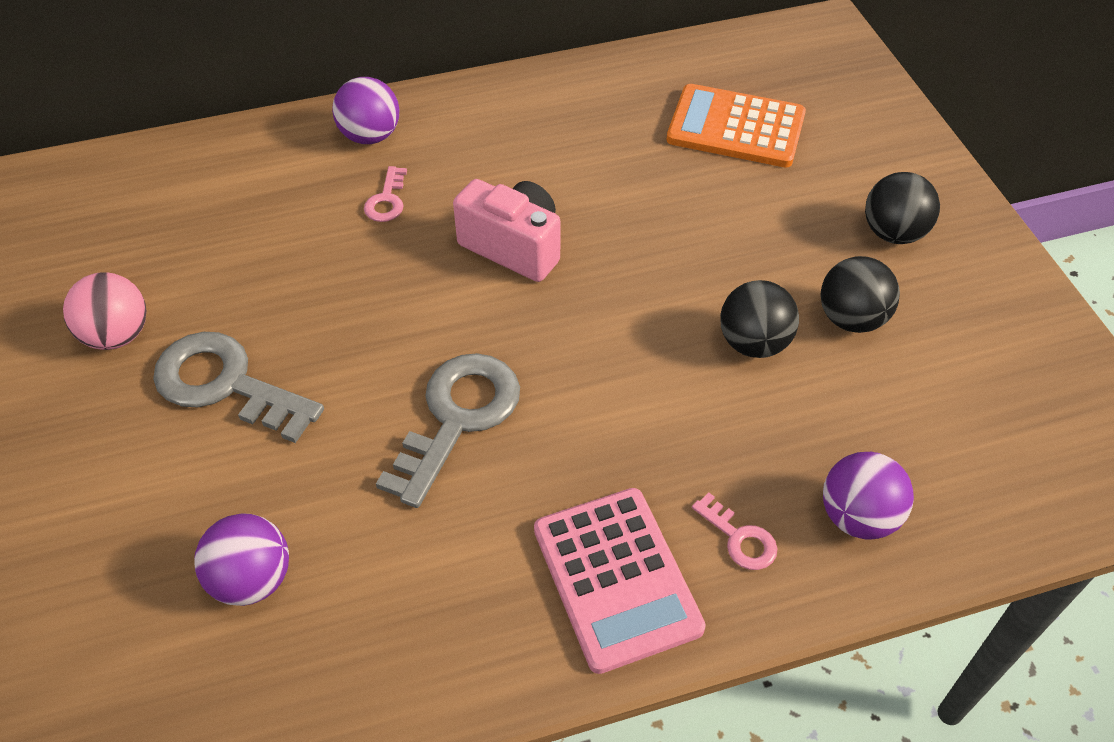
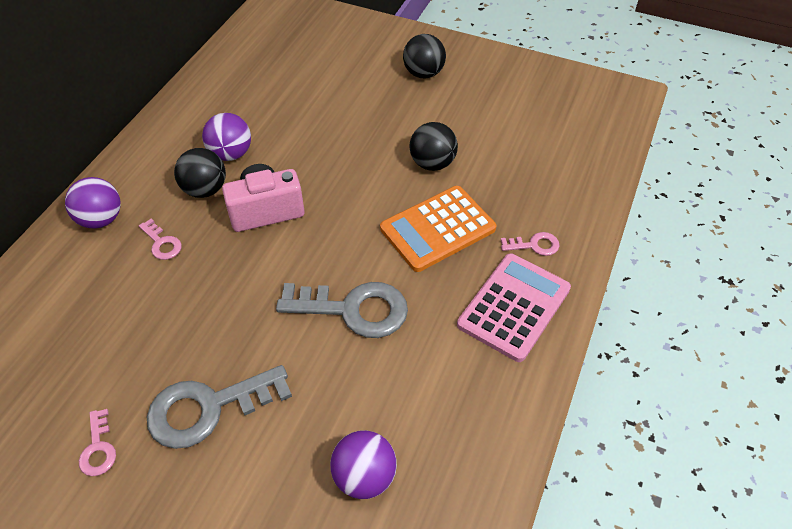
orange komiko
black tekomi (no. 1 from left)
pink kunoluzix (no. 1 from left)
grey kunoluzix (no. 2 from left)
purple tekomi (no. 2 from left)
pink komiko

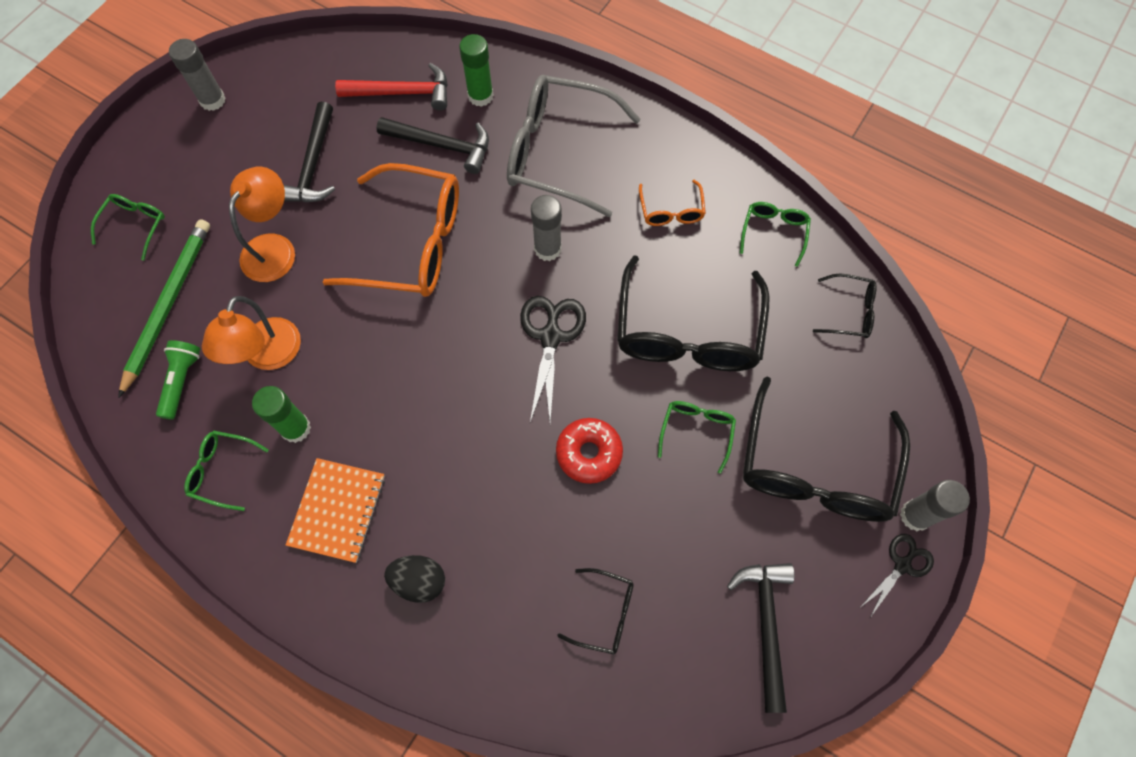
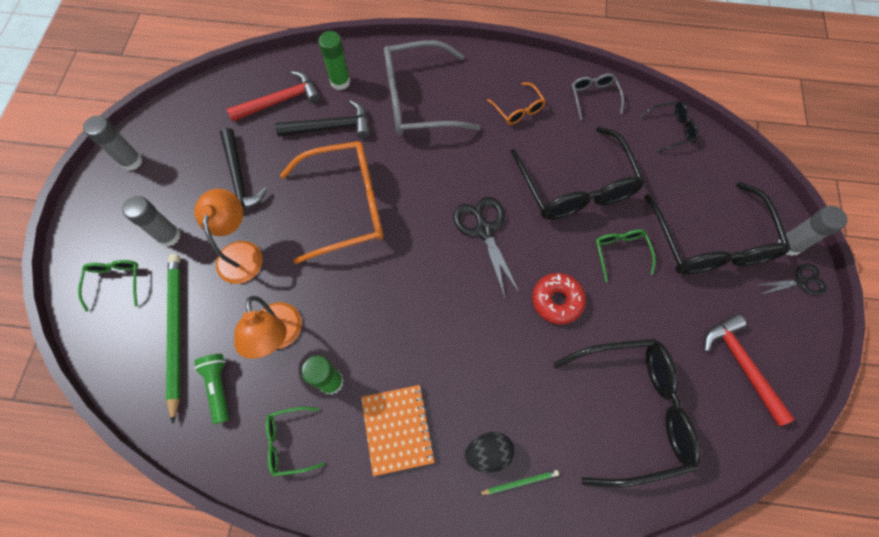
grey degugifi (no. 2 from left)
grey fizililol (no. 2 from left)
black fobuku (no. 2 from left)
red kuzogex (no. 2 from left)
black fizililol (no. 2 from left)
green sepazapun (no. 2 from left)

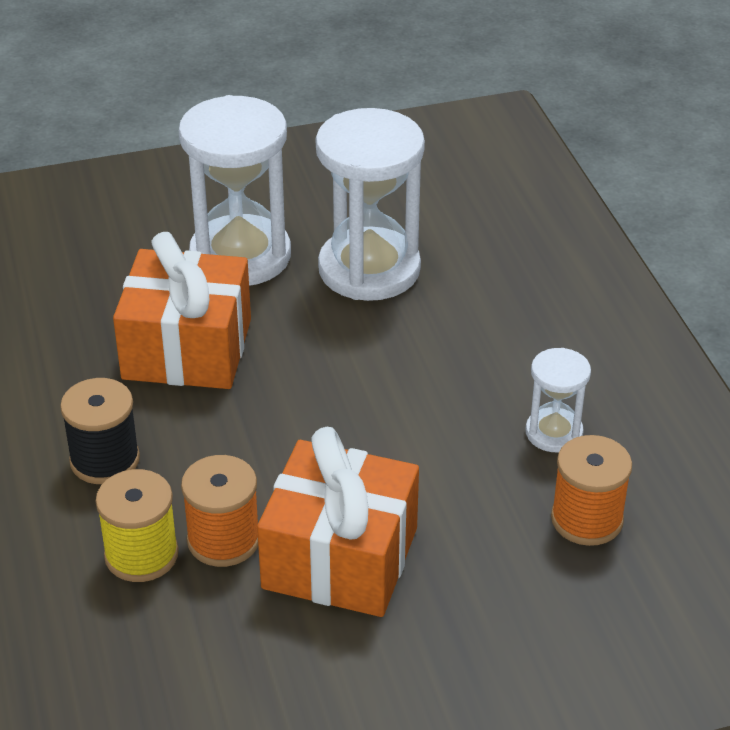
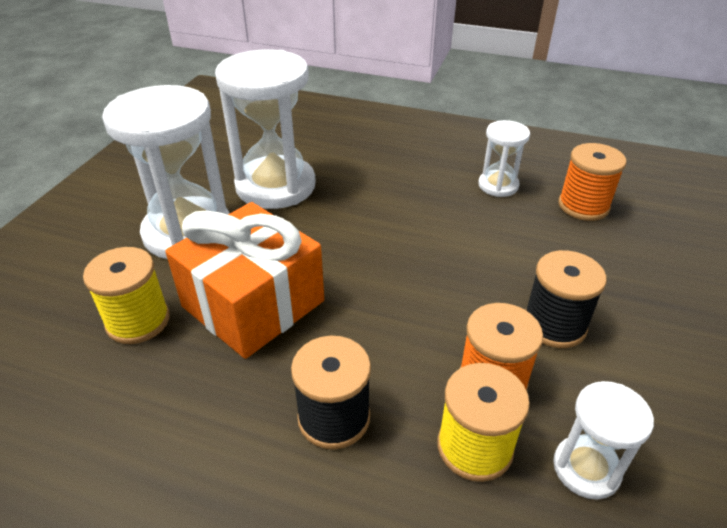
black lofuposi (no. 2 from left)
yellow lofuposi (no. 1 from left)
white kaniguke (no. 4 from left)

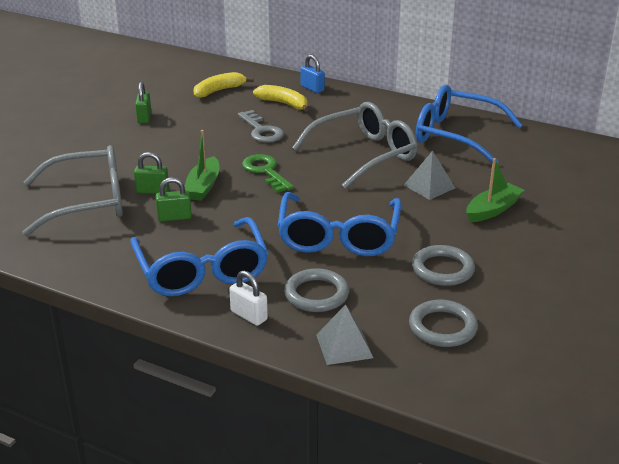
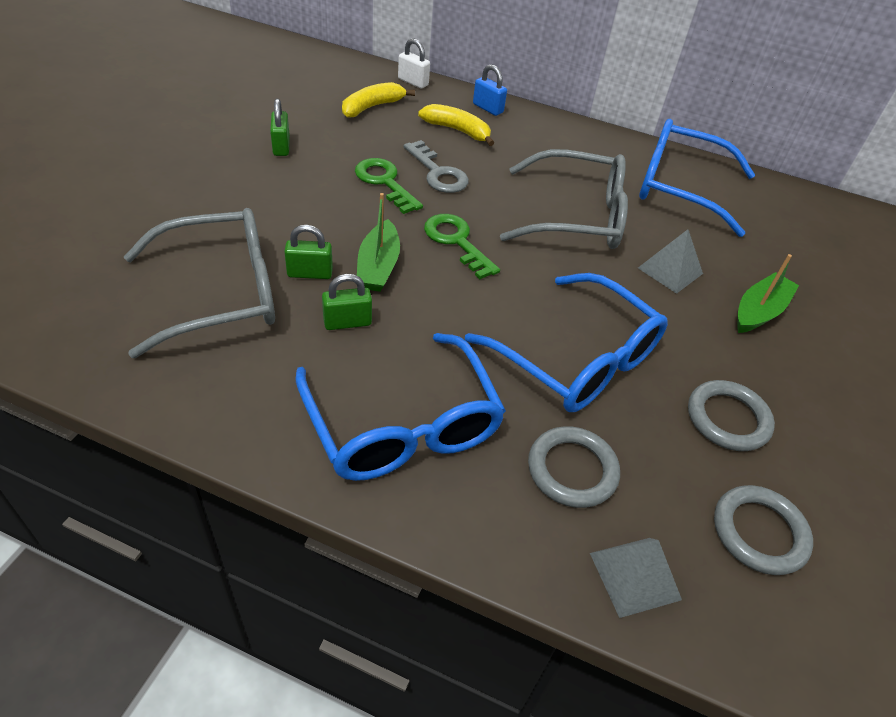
grey fizililol (no. 2 from left)
blue fizililol (no. 2 from left)
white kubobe
green kunoluzix (no. 1 from left)

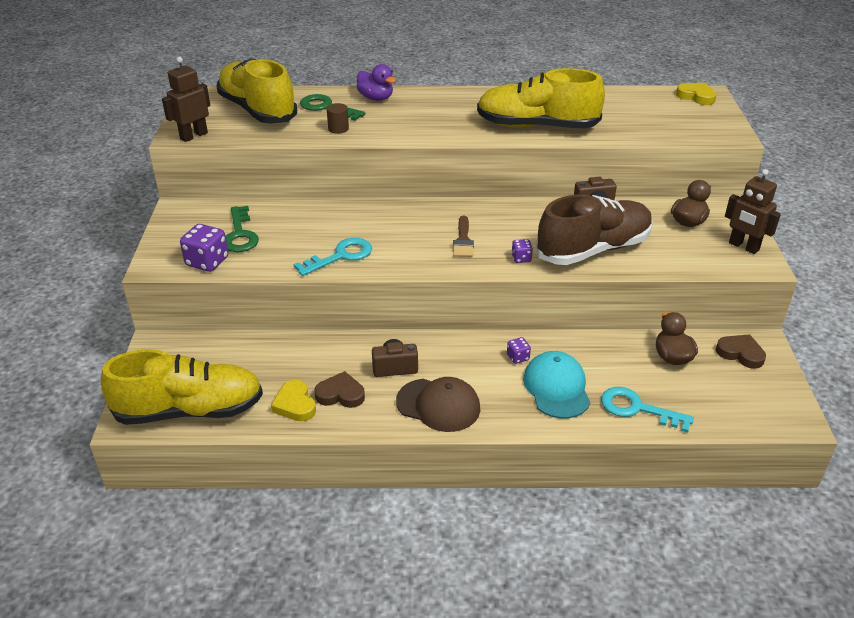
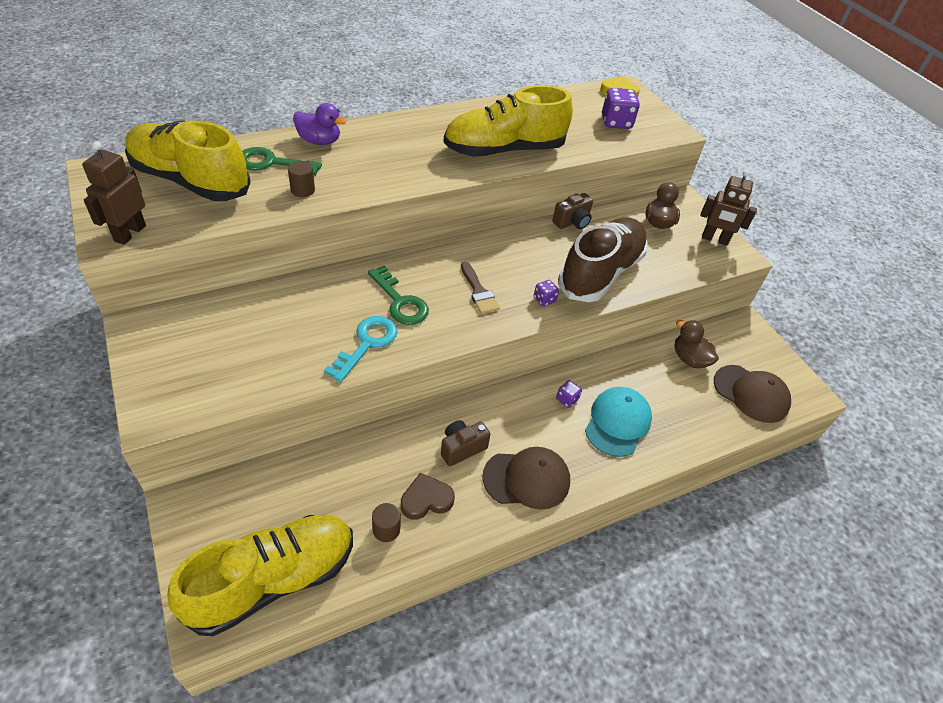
green kunoluzix (no. 2 from left)
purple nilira (no. 3 from left)
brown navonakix (no. 2 from left in the first image)
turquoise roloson
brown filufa (no. 2 from left)
turquoise kunoluzix (no. 2 from left in the first image)
brown roloson (no. 2 from left)

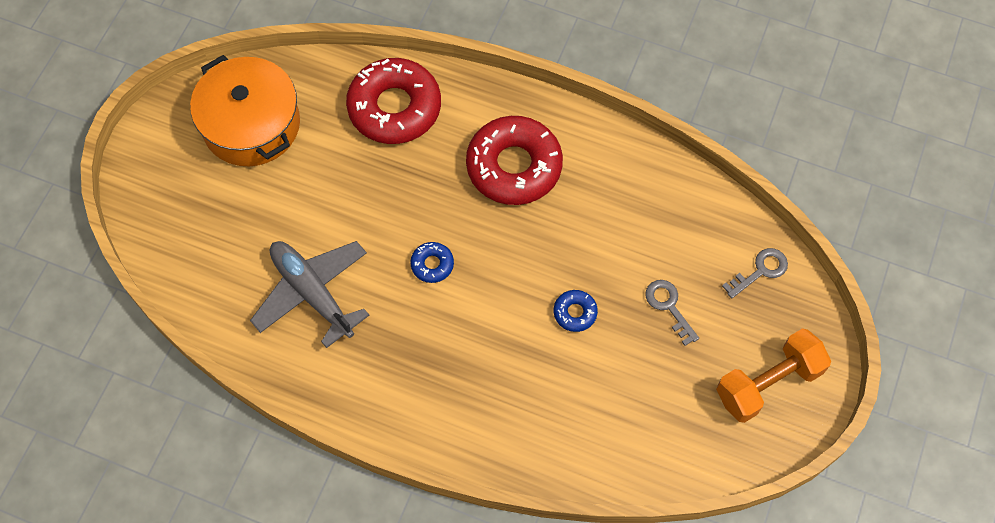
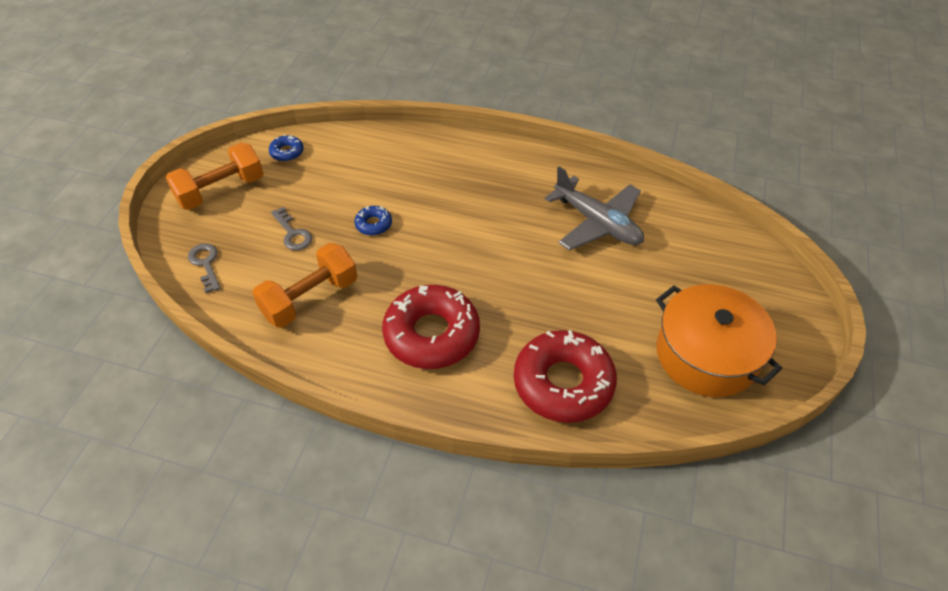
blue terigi (no. 1 from left)
grey kunoluzix (no. 1 from left)
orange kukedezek (no. 2 from left)

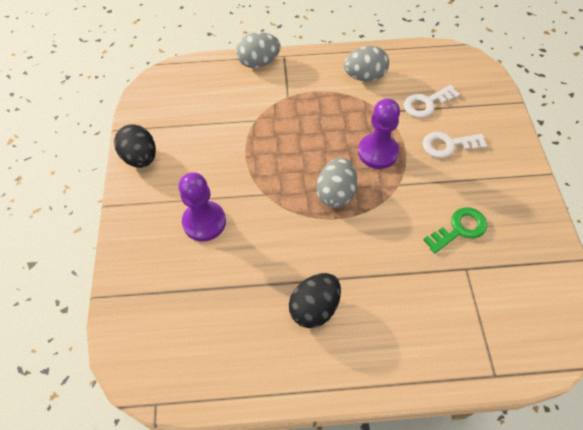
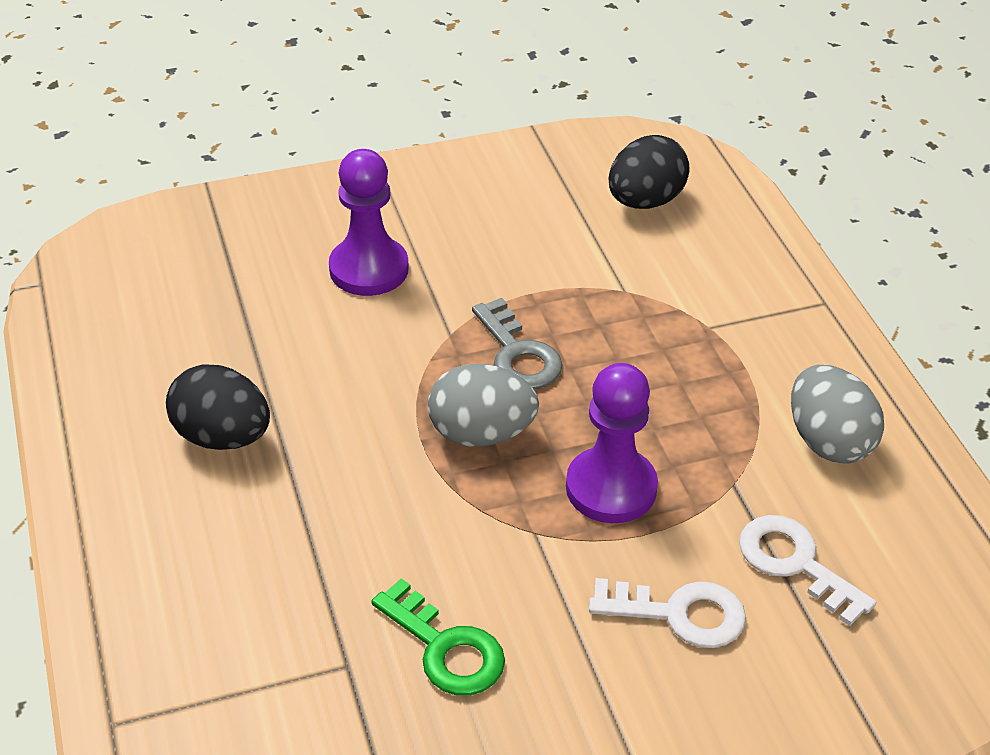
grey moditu (no. 1 from left in the first image)
black moditu (no. 2 from left)
white kunoluzix (no. 1 from left)
grey kunoluzix

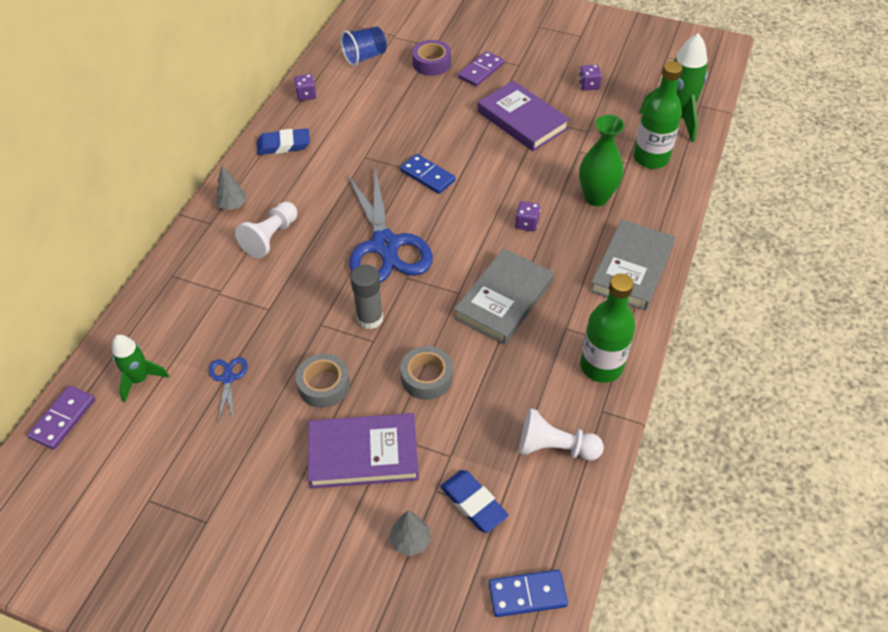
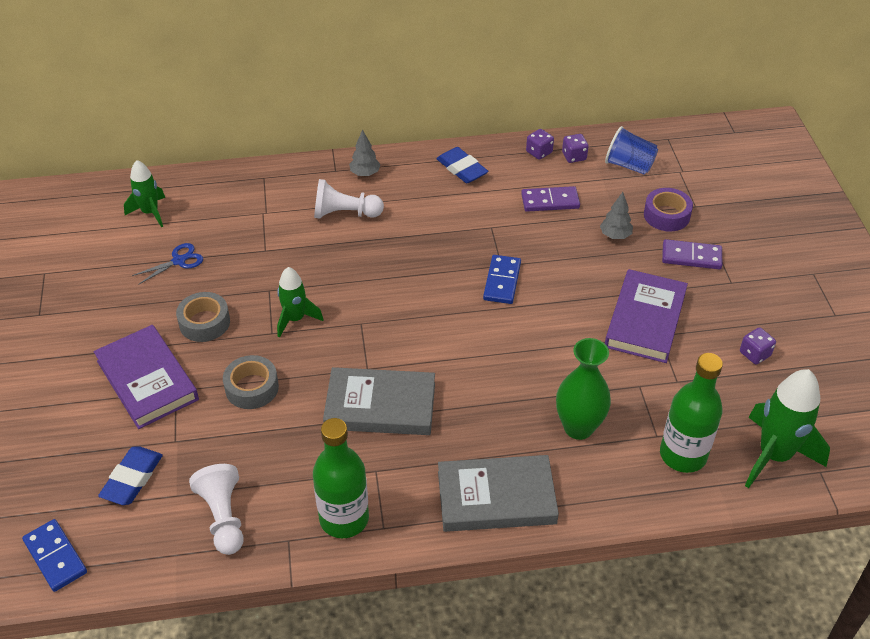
blue fobuku (no. 2 from left in the first image)
purple nilira (no. 2 from left)
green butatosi (no. 2 from left)
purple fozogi (no. 1 from left)
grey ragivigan (no. 2 from left)

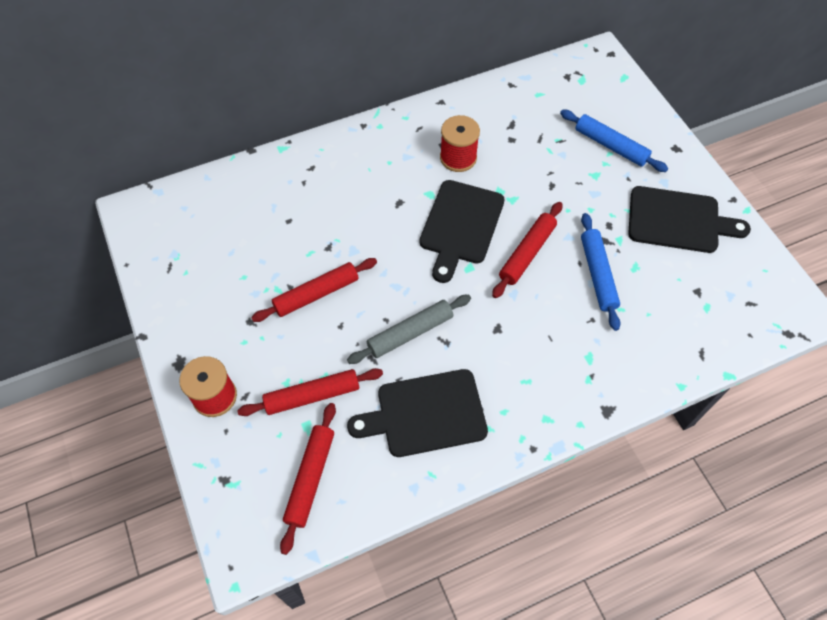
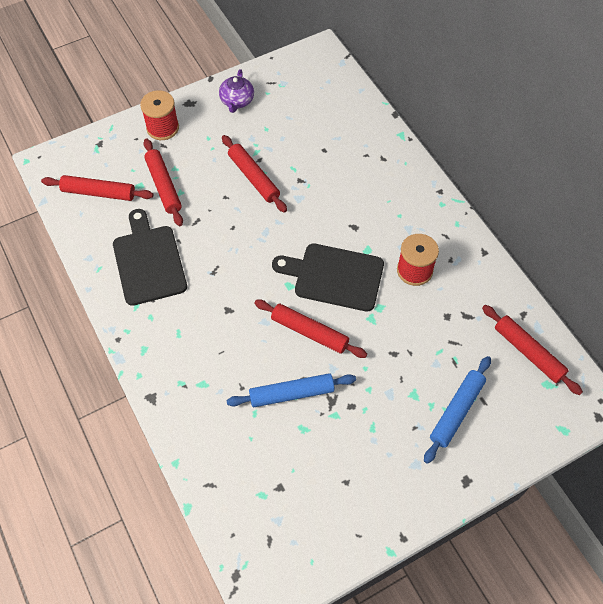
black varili (no. 3 from left in the first image)
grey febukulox
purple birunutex
red febukulox (no. 5 from left)

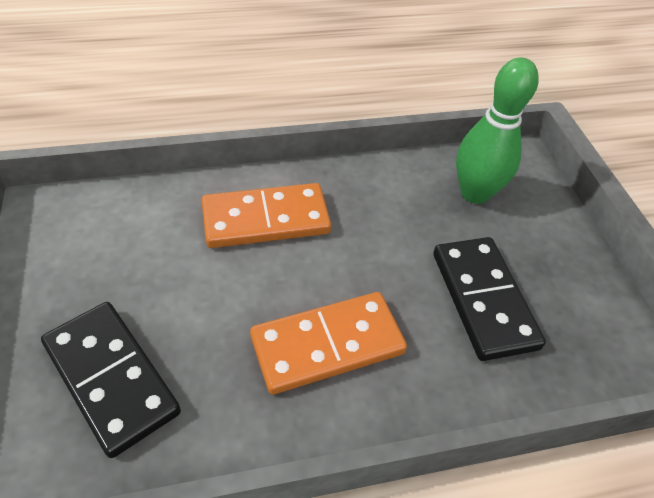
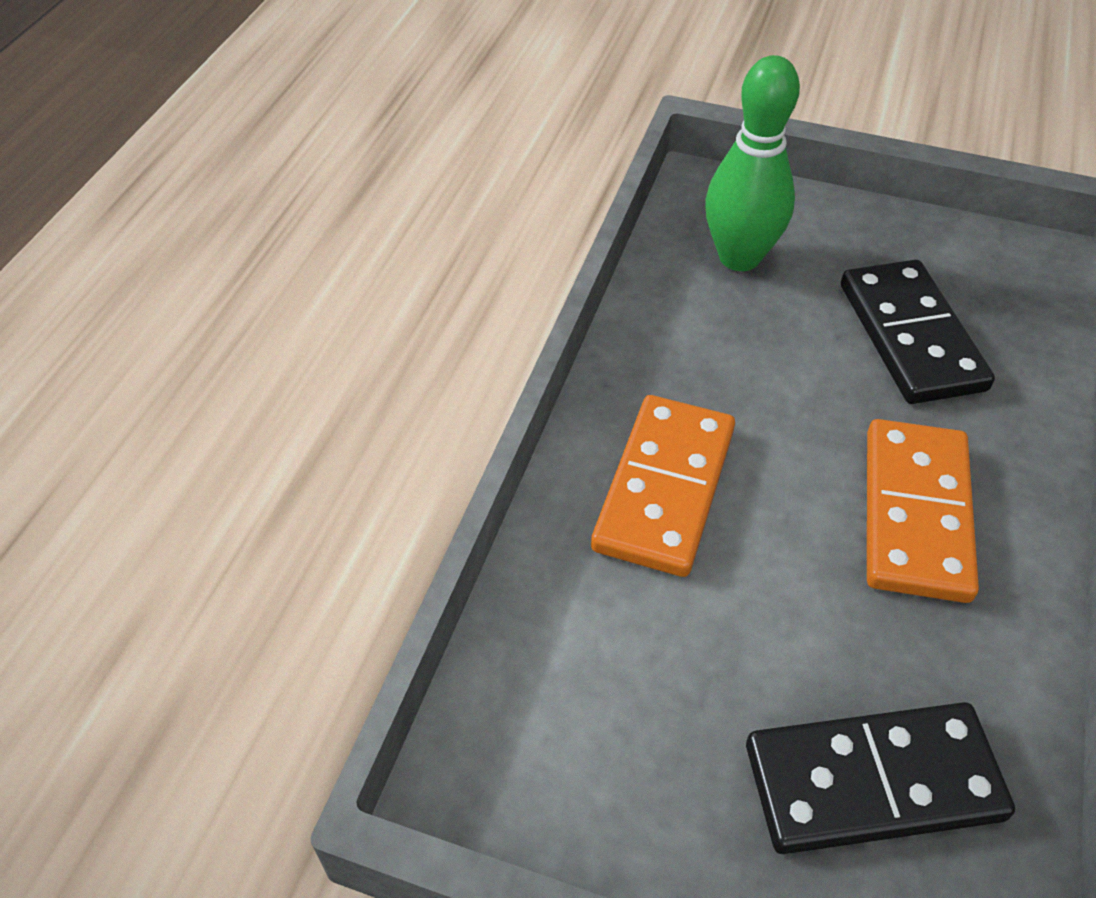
black fozogi (no. 2 from left)

